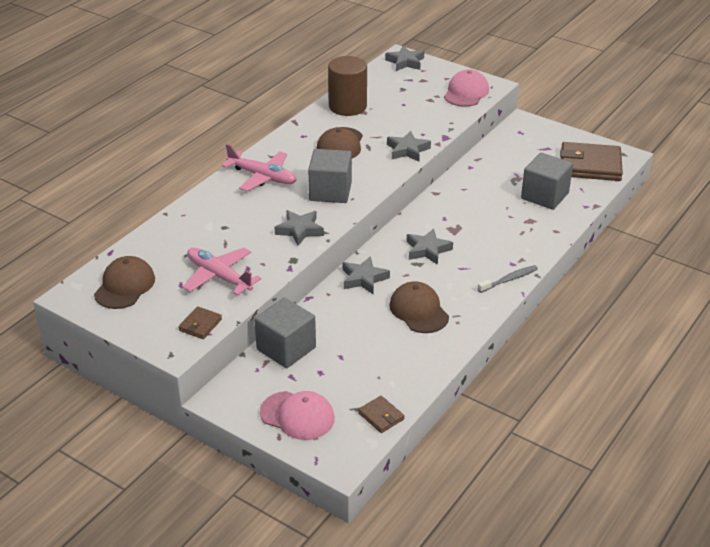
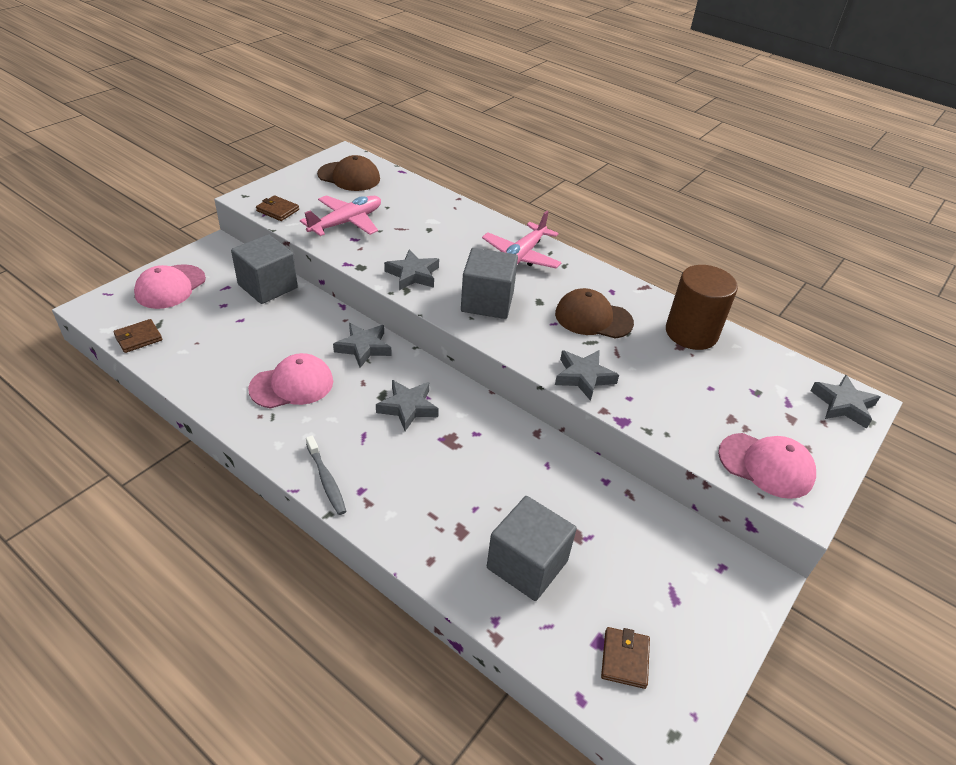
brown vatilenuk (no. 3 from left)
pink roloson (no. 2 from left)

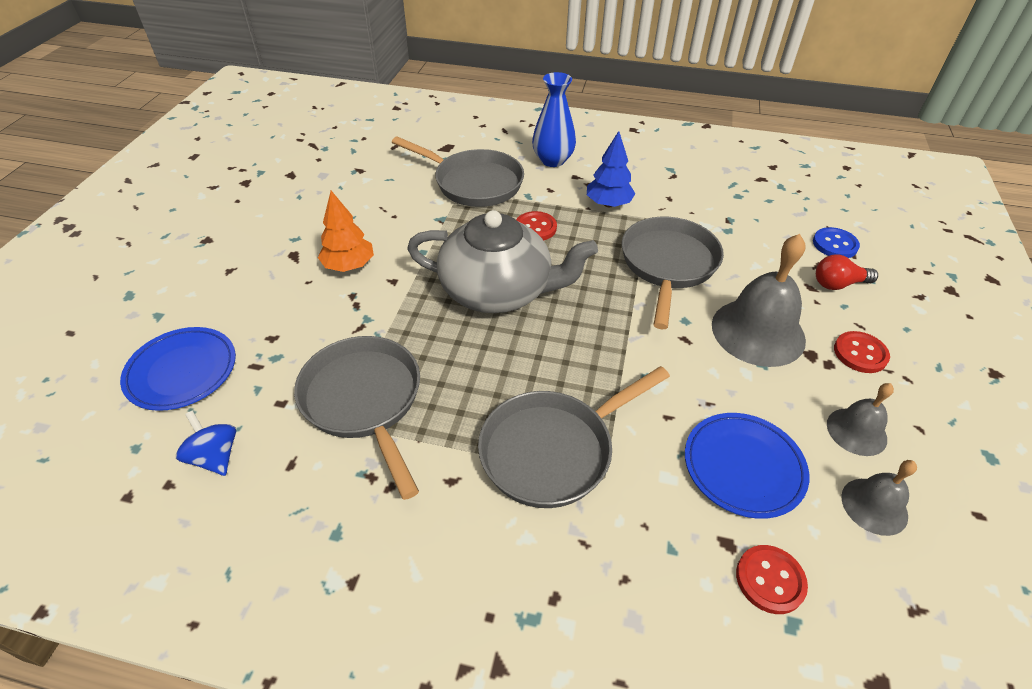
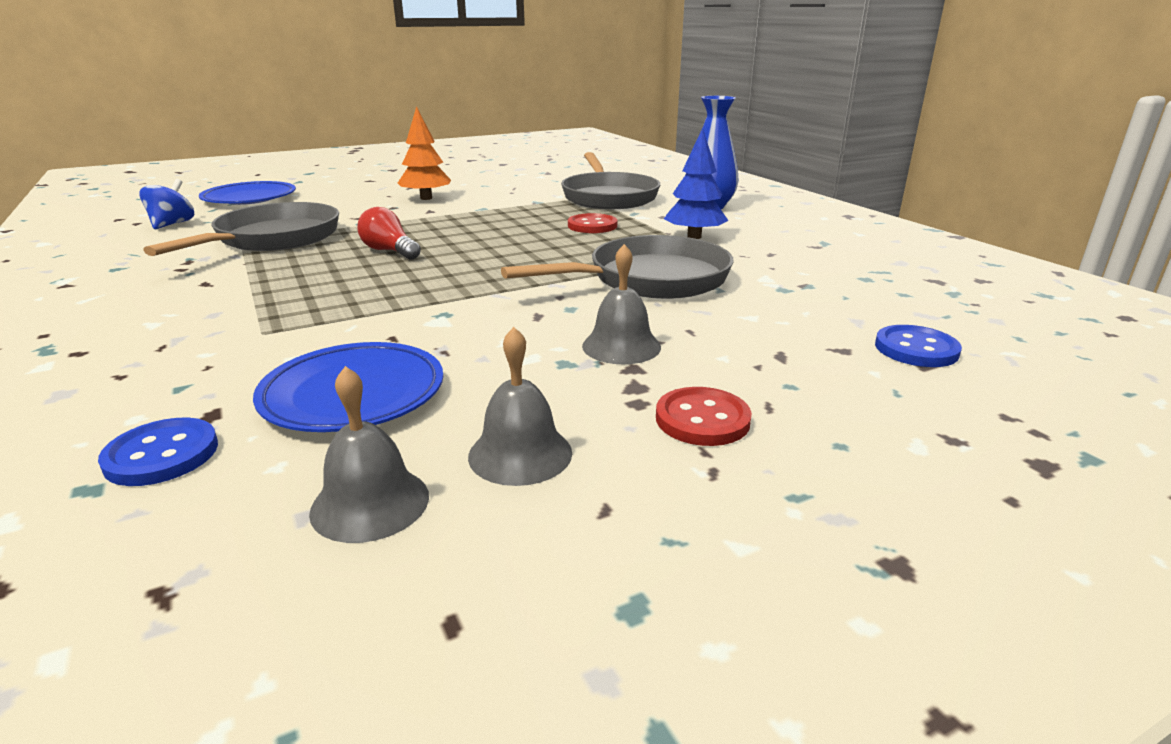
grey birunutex
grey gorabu (no. 3 from left)
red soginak
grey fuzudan (no. 3 from left in the first image)
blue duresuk (no. 1 from left)

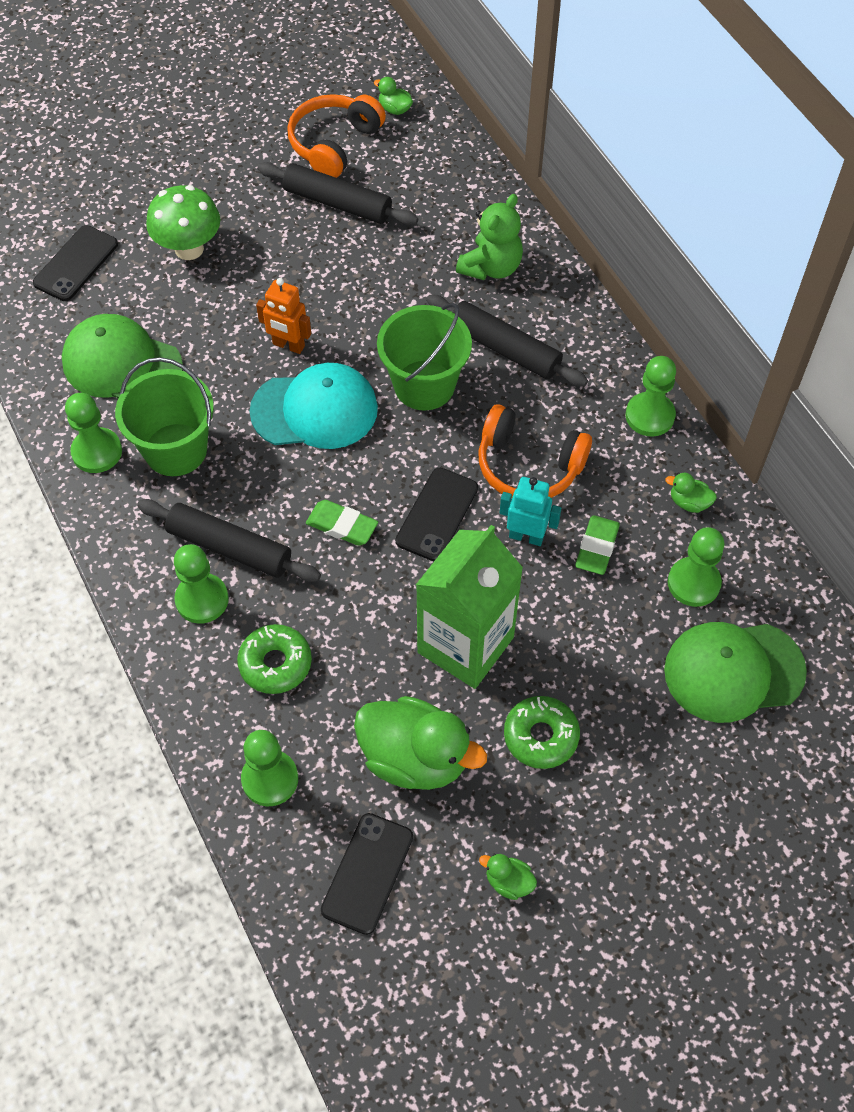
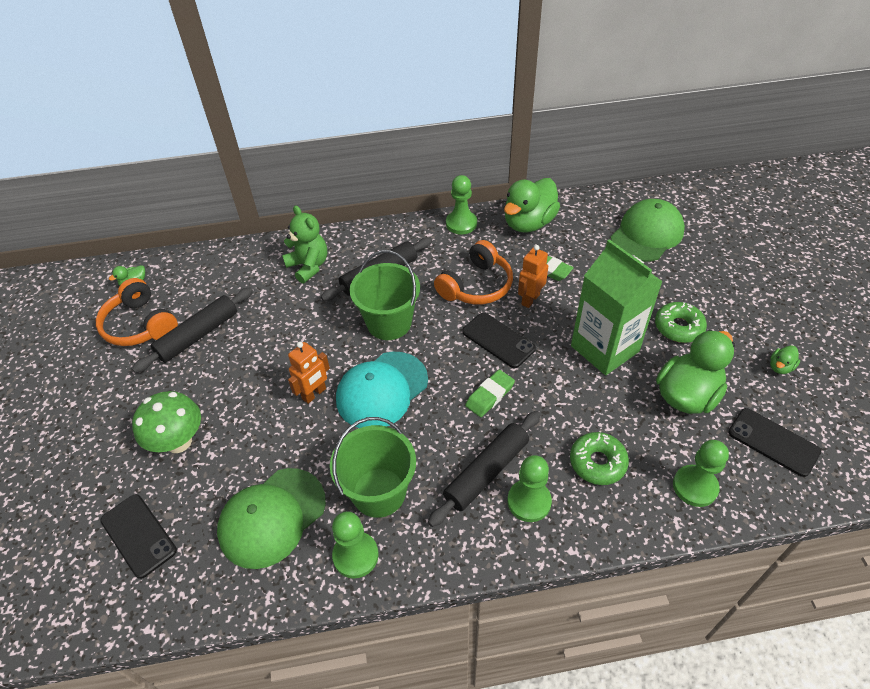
turquoise roloson
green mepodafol (no. 2 from left)
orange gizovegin (no. 2 from left)
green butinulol (no. 5 from left in the first image)
green roloson (no. 2 from left)

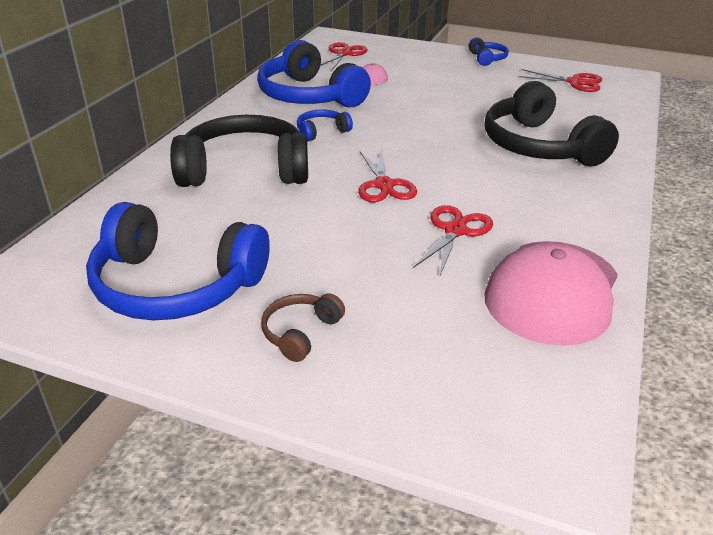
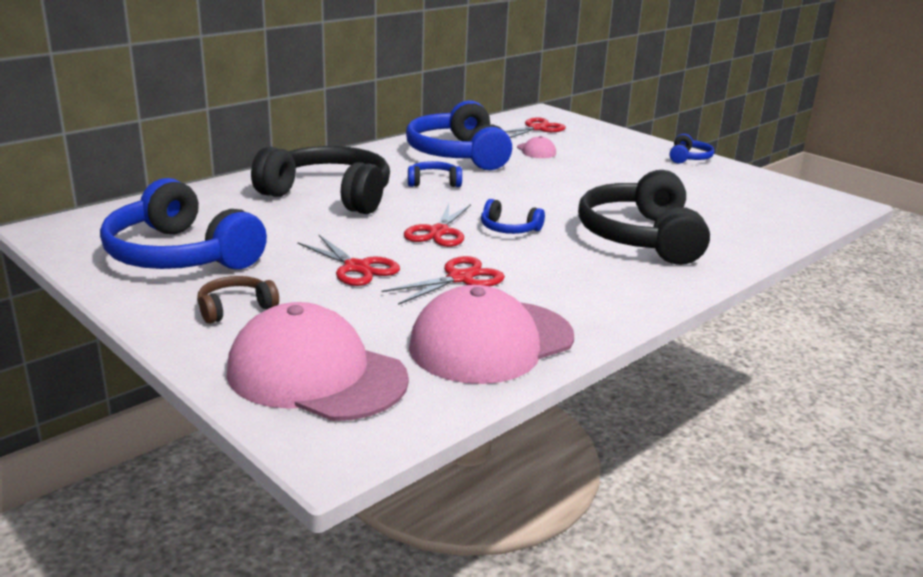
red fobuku (no. 1 from left)
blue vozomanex (no. 4 from left)
pink roloson (no. 1 from left)

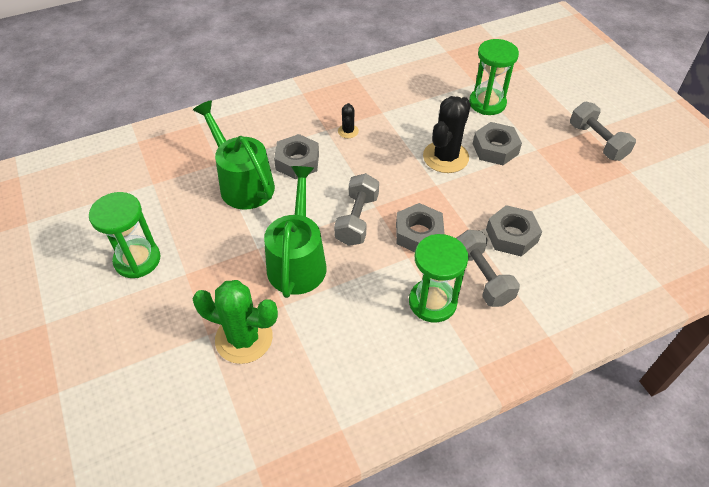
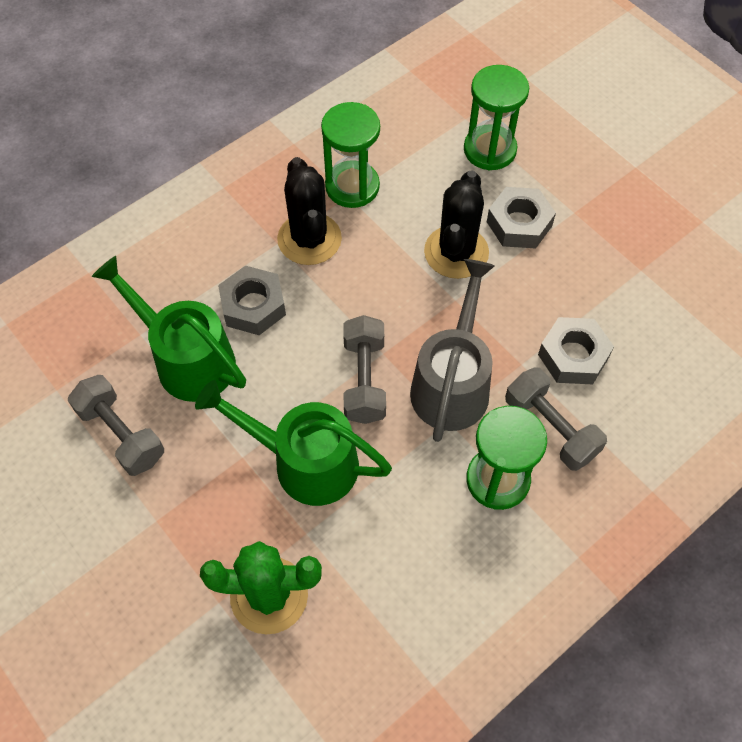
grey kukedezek (no. 1 from left)
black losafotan (no. 1 from left)
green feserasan (no. 2 from left)
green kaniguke (no. 1 from left)
grey feserasan

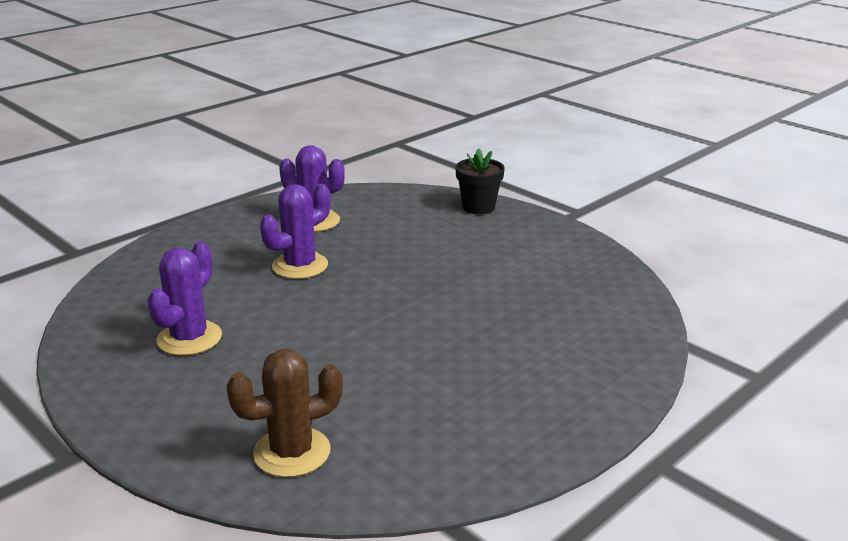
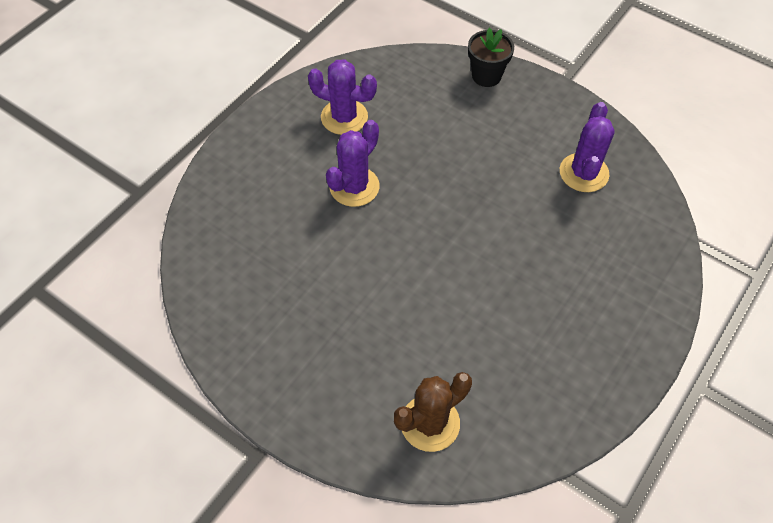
purple losafotan (no. 3 from left)

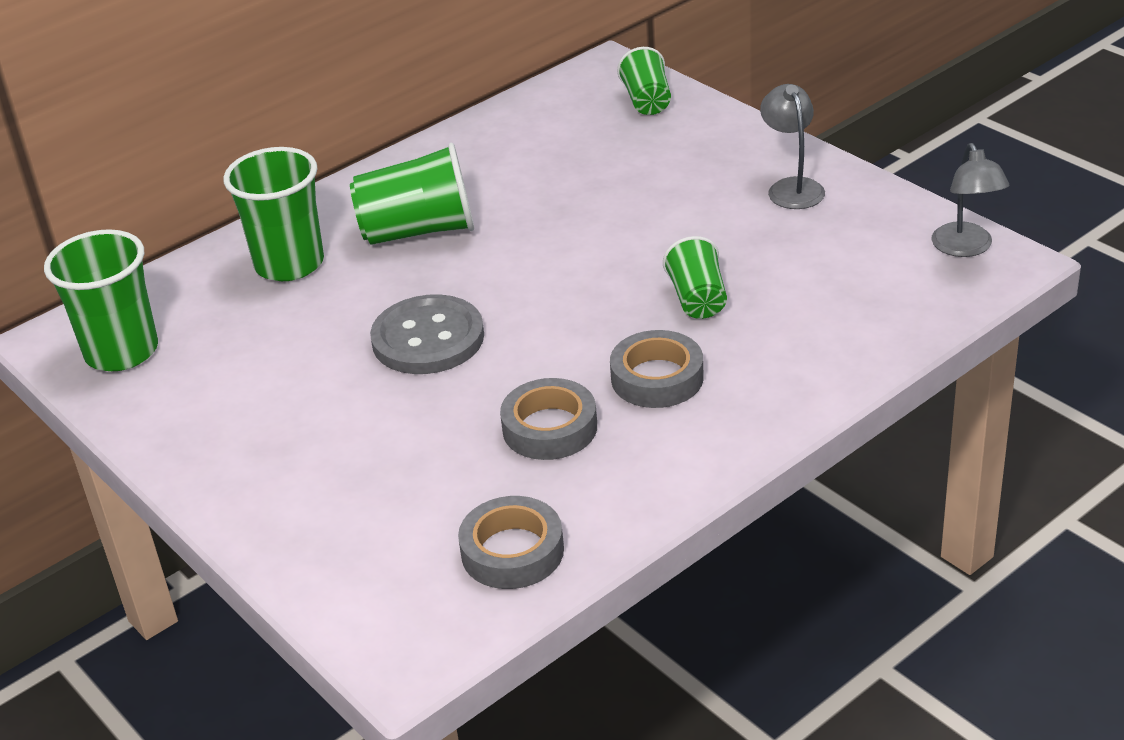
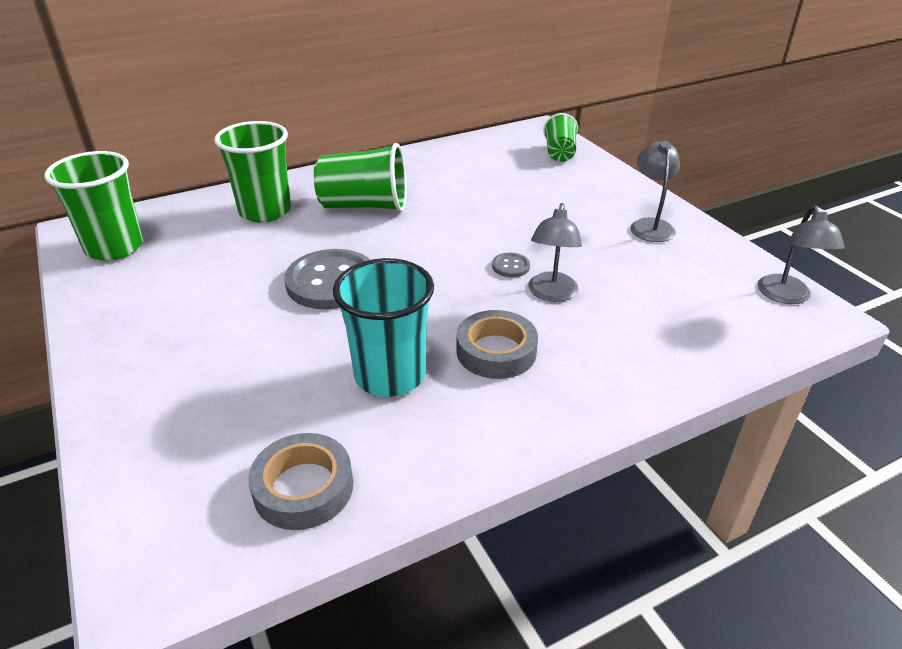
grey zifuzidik (no. 1 from left)
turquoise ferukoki
grey duresuk (no. 2 from left)

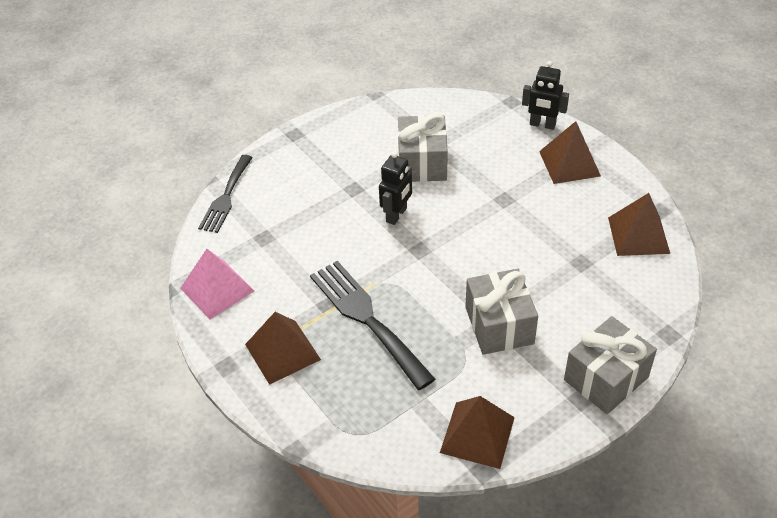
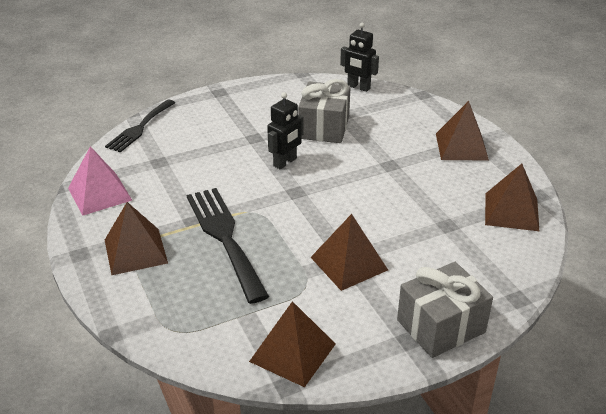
black gizovegin (no. 2 from left)
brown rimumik (no. 3 from left)

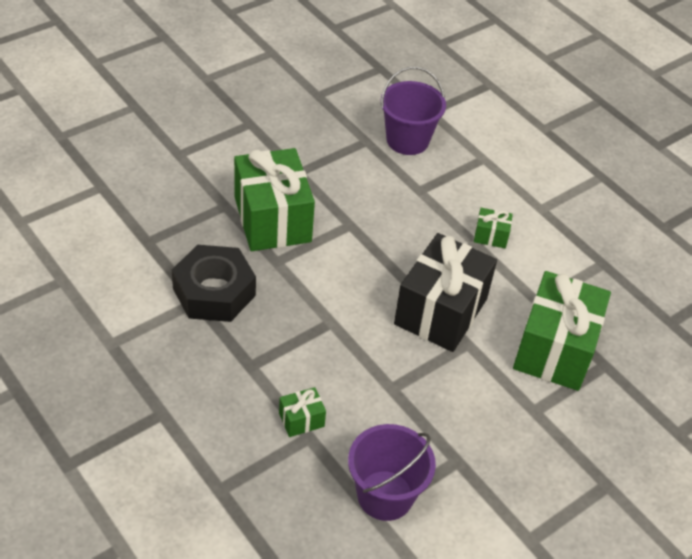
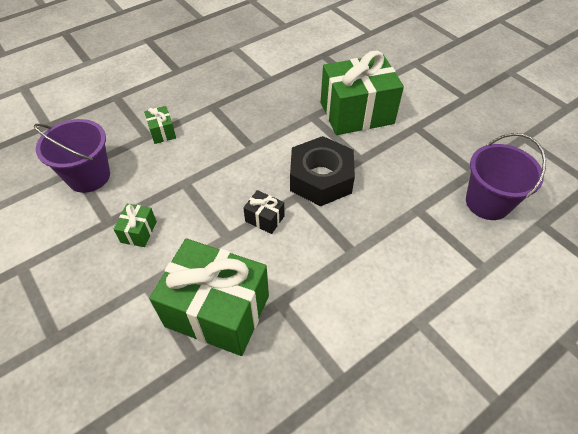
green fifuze (no. 1 from left)
black fifuze
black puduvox

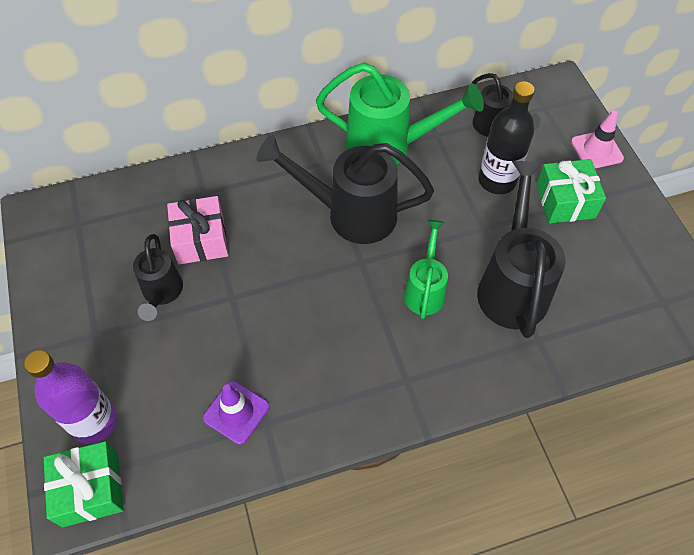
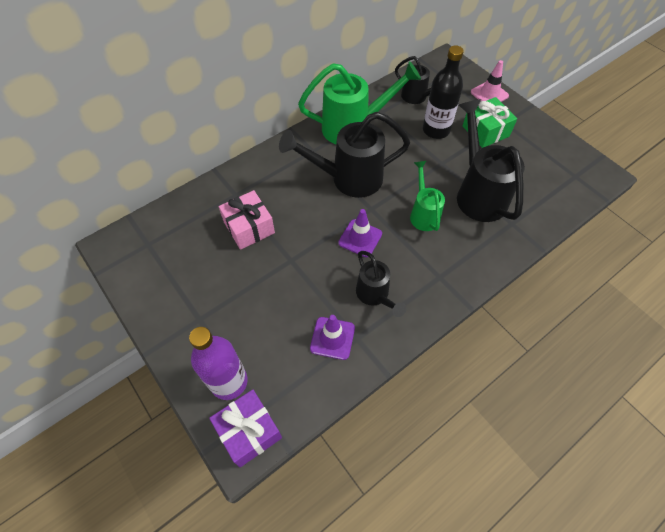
black feserasan (no. 2 from left)
purple fifuze
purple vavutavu (no. 2 from left)

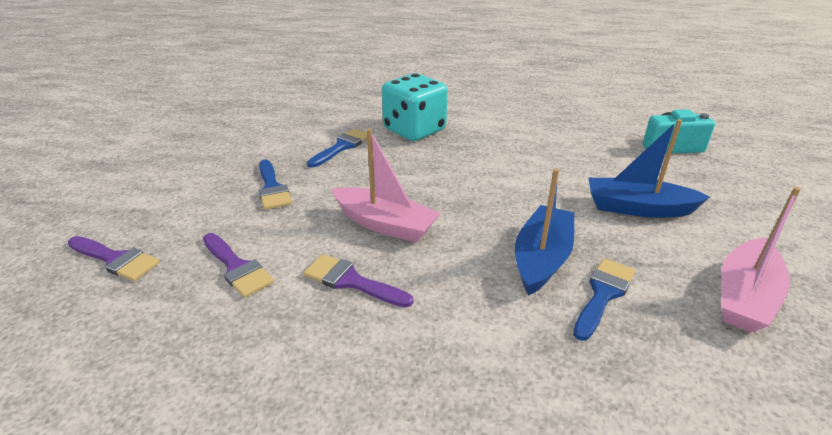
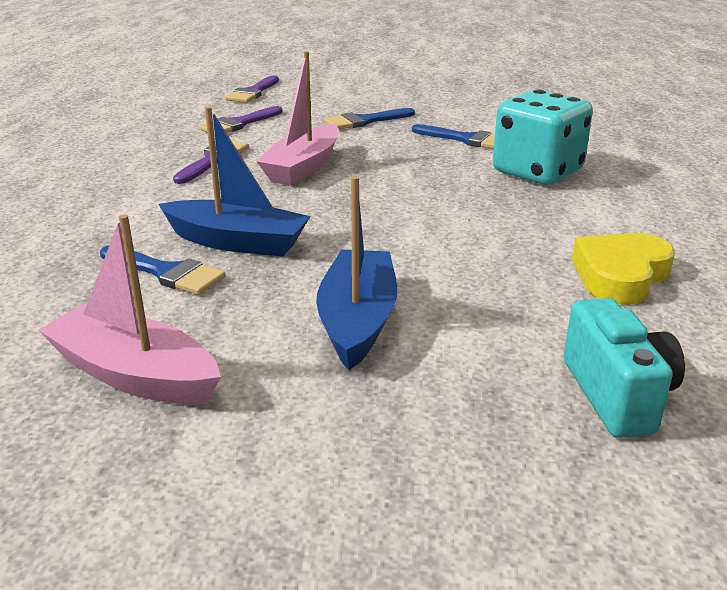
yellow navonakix

